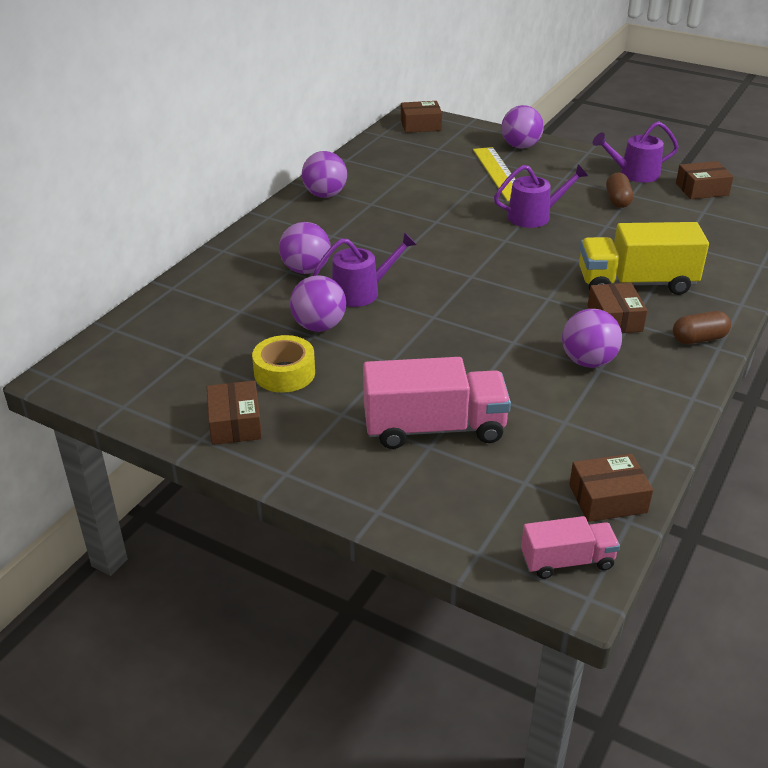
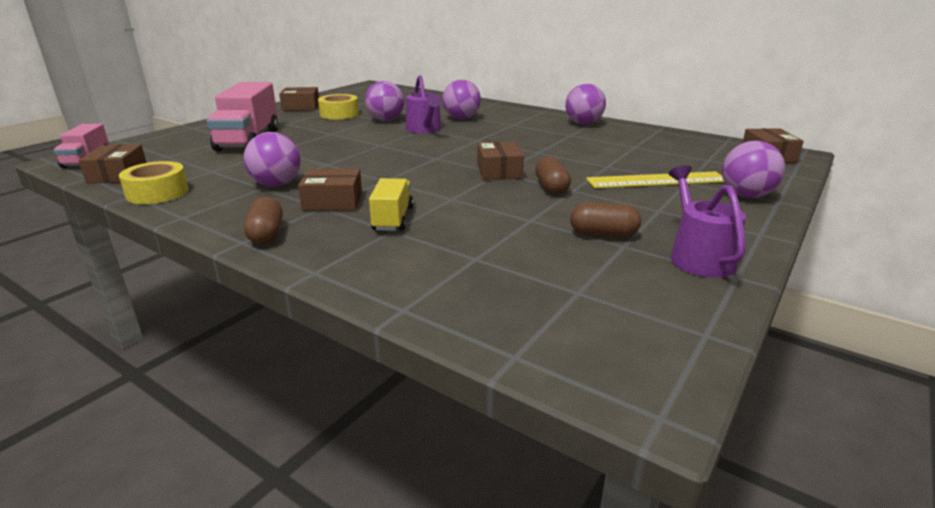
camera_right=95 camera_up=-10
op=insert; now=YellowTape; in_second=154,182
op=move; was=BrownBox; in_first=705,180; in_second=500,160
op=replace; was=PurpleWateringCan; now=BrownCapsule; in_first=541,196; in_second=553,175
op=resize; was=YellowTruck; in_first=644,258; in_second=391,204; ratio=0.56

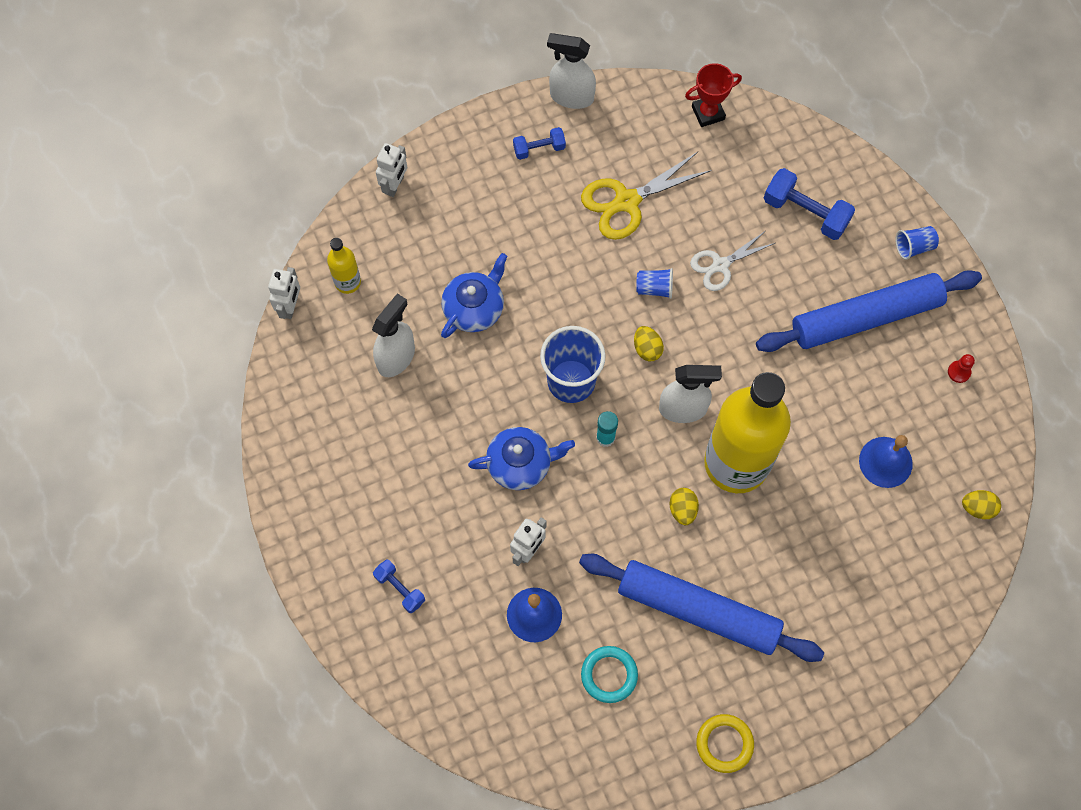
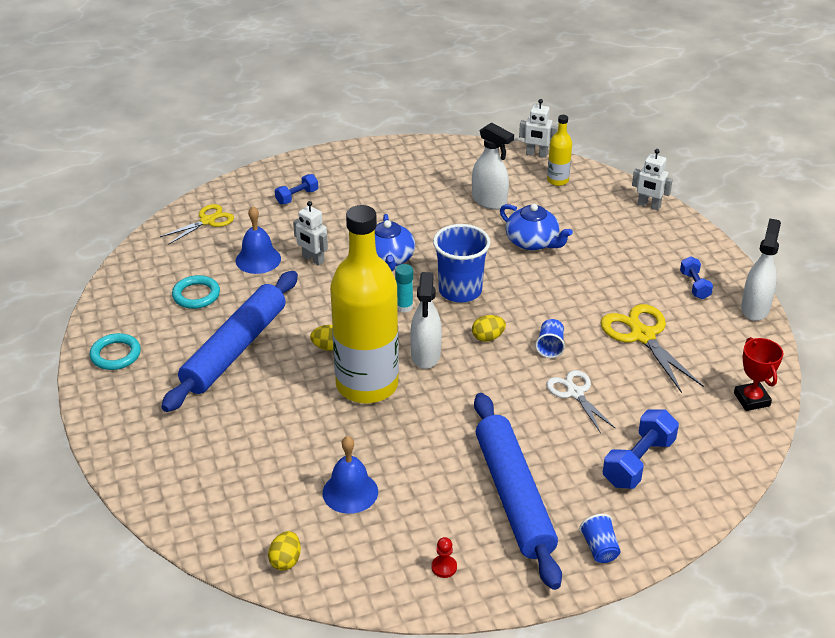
camera_right=95 camera_up=-30
op=insert; now=YellowScissors; in_second=197,224
op=recolor; was=YellowRing; now=TurquoiseRing; in_first=725,743; in_second=115,351

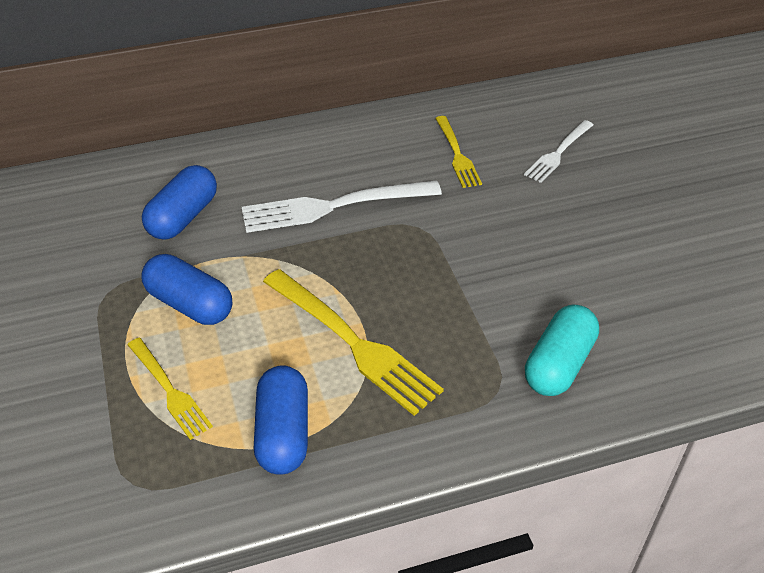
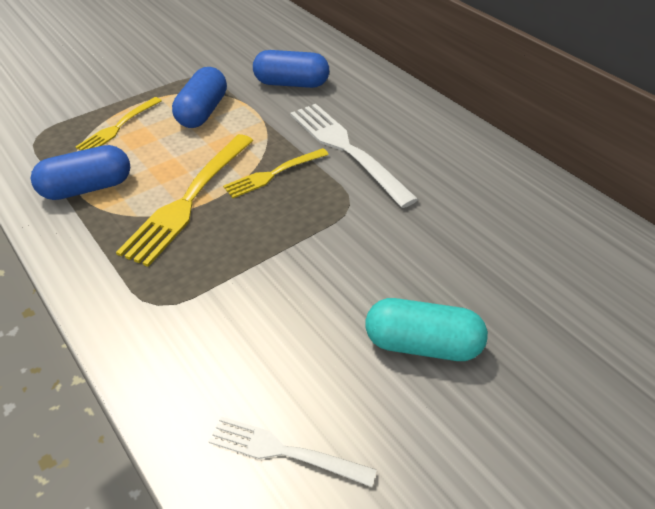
camera_right=70 camera_up=0
op=move; was=YellowFork; in_first=458,152; in_second=276,173
op=move; was=WhiteFork; in_first=558,151; in_second=293,451
op=move; was=TurquoiseCapsule; in_first=562,350; in_second=426,329

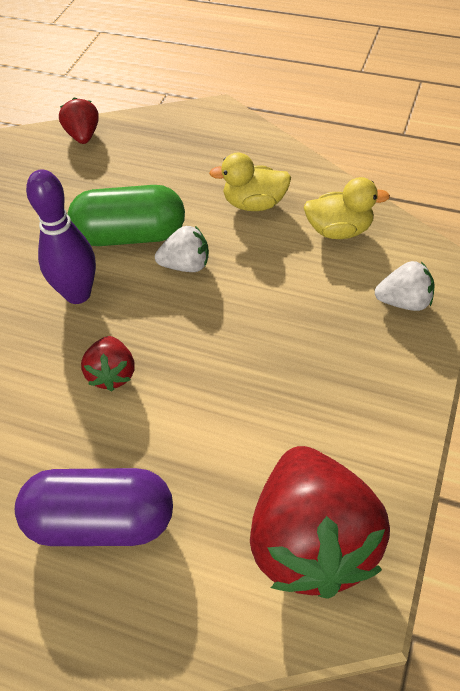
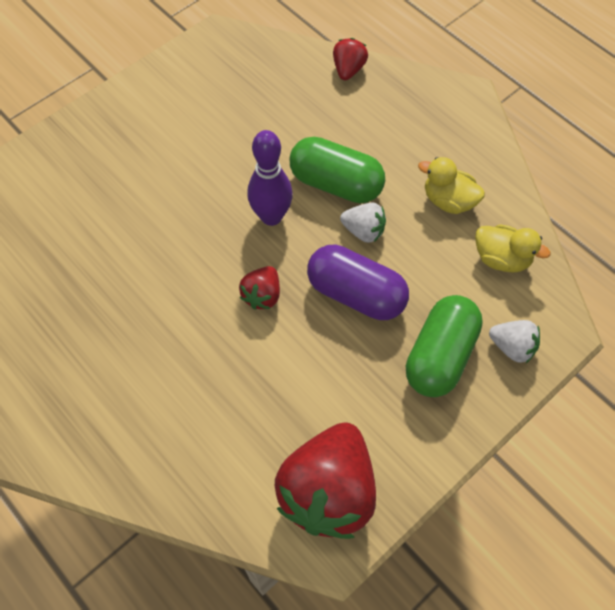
camera_right=25 camera_up=10
op=insert; now=GreenCapsule; in_second=444,346
op=move; was=PurpleCapsule; in_first=94,507; in_second=358,282

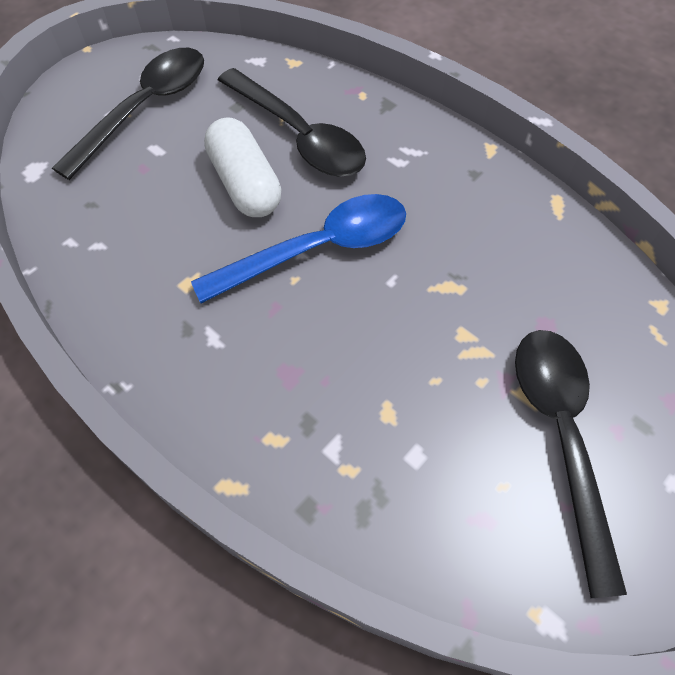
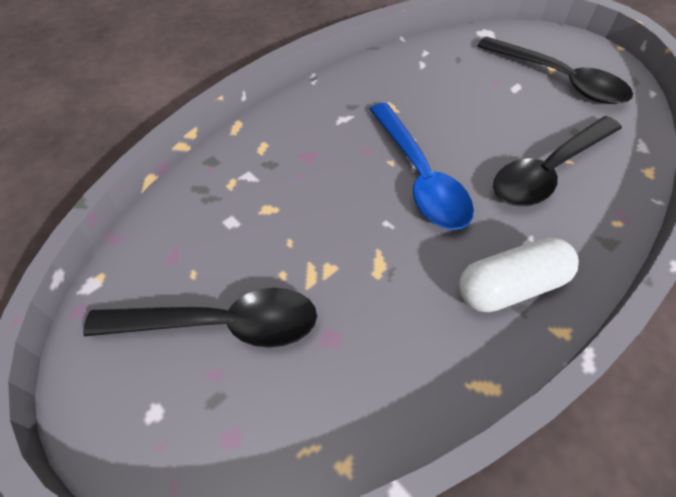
camera_right=95 camera_up=-5
op=move; was=WhiteCapsule; in_first=242,167; in_second=519,274

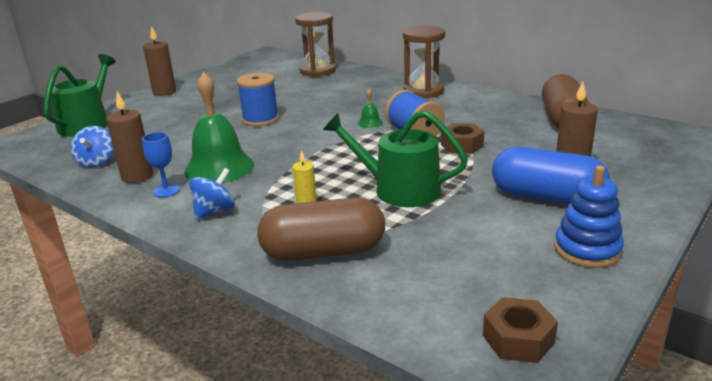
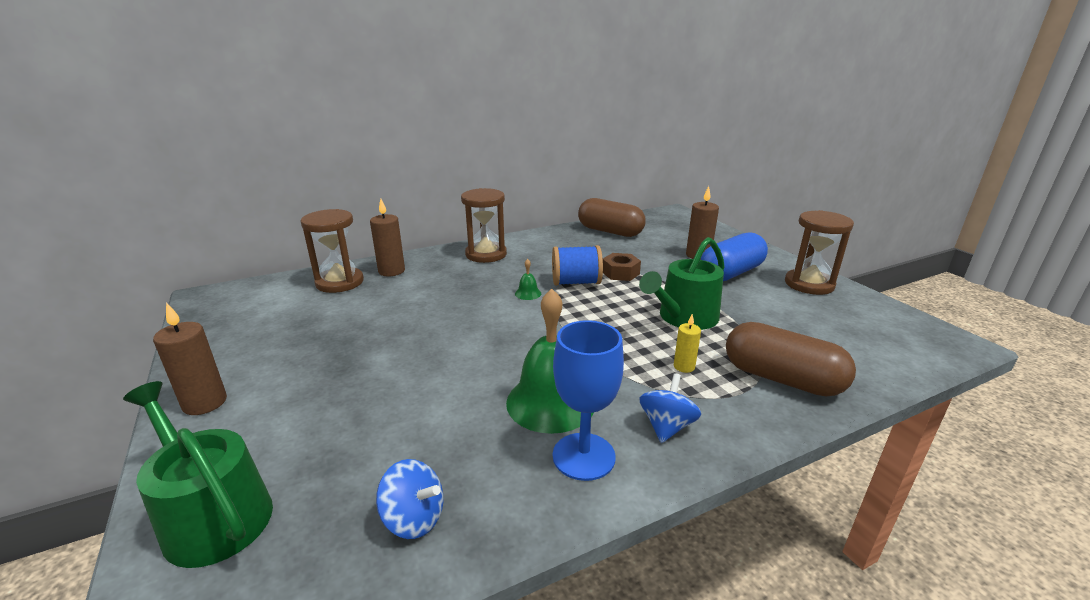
camera_right=-65 camera_up=0
op=delete; was=BlueSpool; in_first=258,99
op=delete; was=BrownNut; in_first=520,330
op=move; was=BrownCandle; in_first=129,137; in_second=387,237
op=replace; was=BlueStackingToy; now=BrownHourglass; in_first=589,216; in_second=819,252
op=rotate; was=BlueSpinningTop; in_first=212,193; in_second=670,408; clockwise=45
op=rotate; was=BrownCapsule; in_first=321,229; in_second=791,359; clockwise=-75
op=resize; was=BlueGoblet; in_first=161,164; in_second=588,400; ratio=1.74

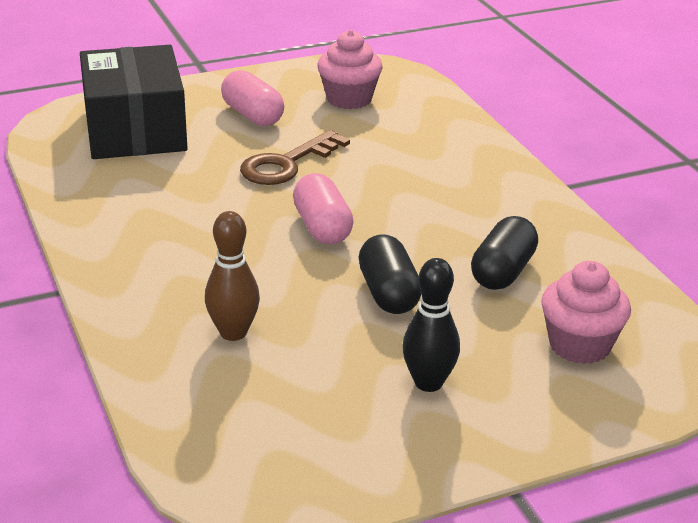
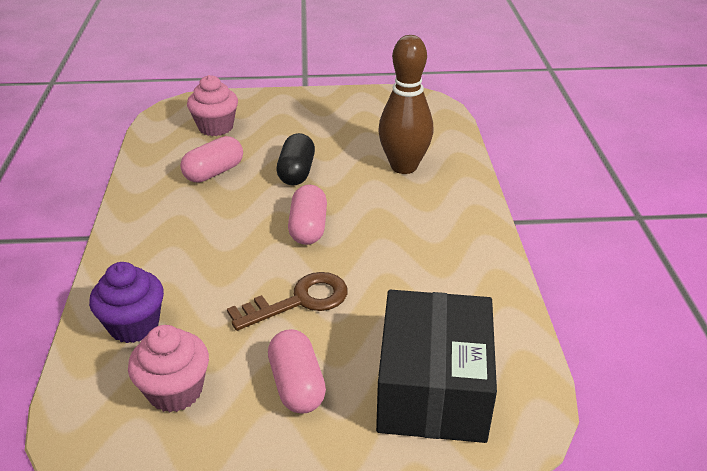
camera_right=-160 camera_up=5
op=delete; was=BlackBowlingPin; in_first=431,325
op=insert; now=PurpleCupcake; in_second=126,302
op=recolor; was=BlackCapsule; now=PinkCapsule; in_first=504,253; in_second=211,159
op=resize; was=BrownBowlingPin; in_first=232,276; in_second=406,104; ratio=1.59

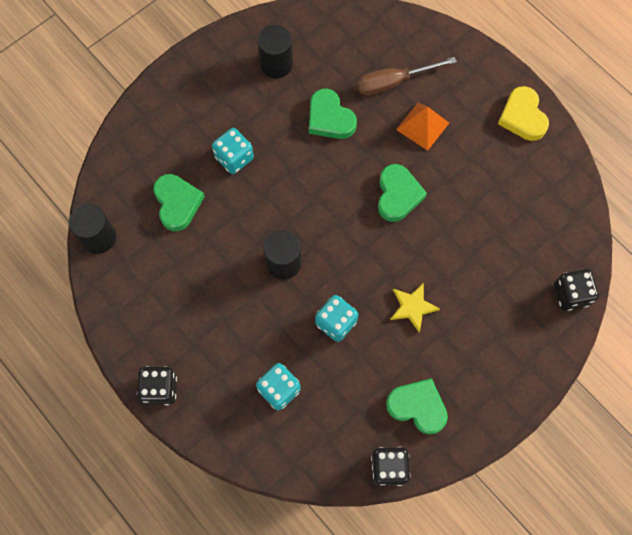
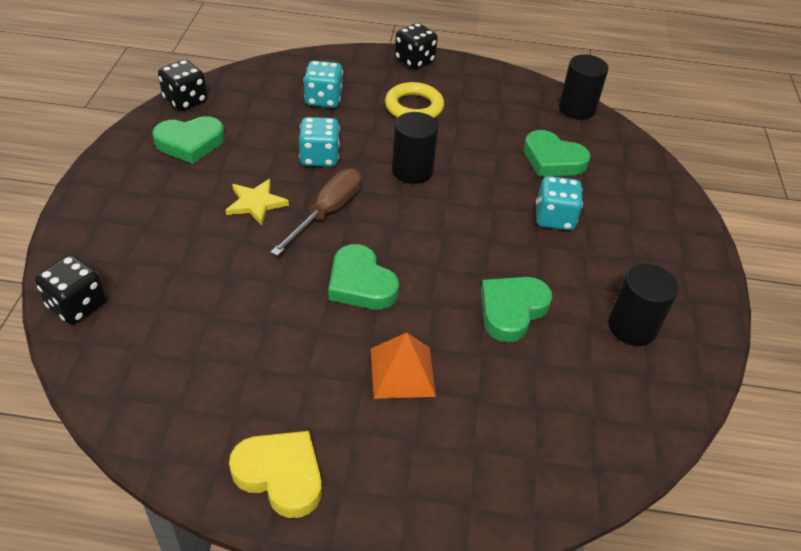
camera_right=135 camera_up=-25
op=insert; now=YellowRing; in_second=414,100
op=move; was=BrownScrewdriver; in_first=407,76; in_second=315,212
op=rotate; was=GreenHeart; in_first=333,113; in_second=516,309; clockwise=-60

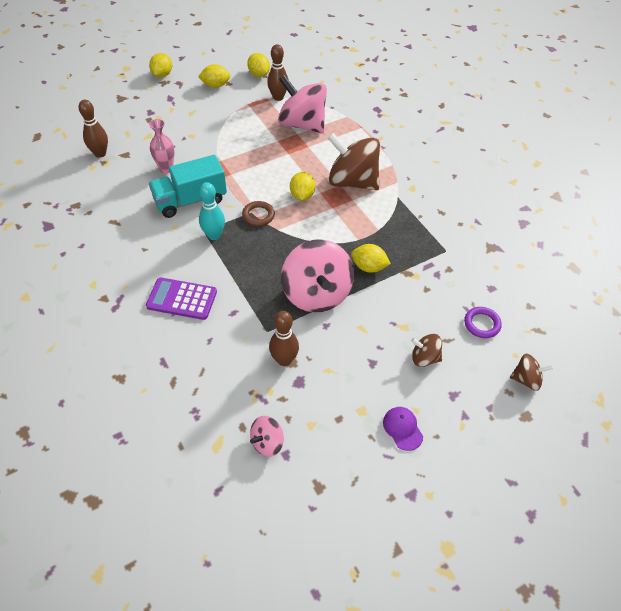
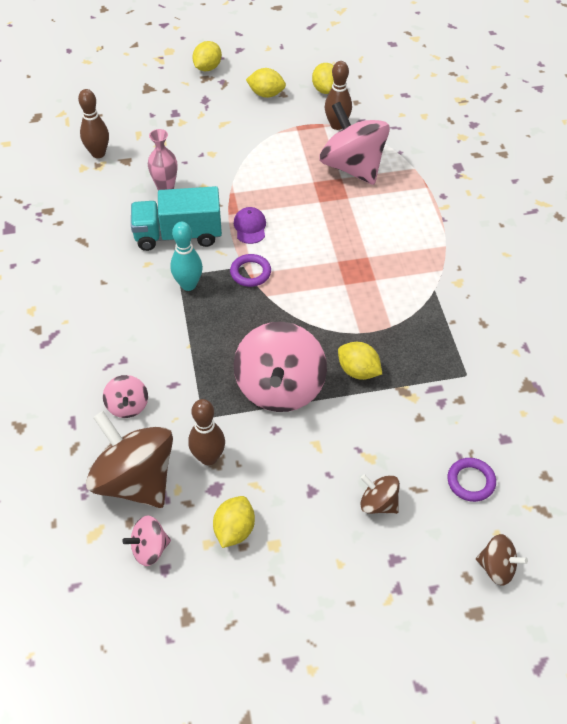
camera_right=20 camera_up=0
op=delete; was=PurpleCalculator; in_first=181,298
op=insert; now=PinkSpinningTop; in_second=125,396
op=move; was=YellowLemon; in_first=302,186; in_second=234,522
op=move; was=BrownSpinningTop; in_first=354,161; in_second=129,459
op=move; was=PurpleCap; in_first=403,429; in_second=250,225
op=recolor; was=BrownRing; now=PurpleRing; in_first=258,213; in_second=250,270

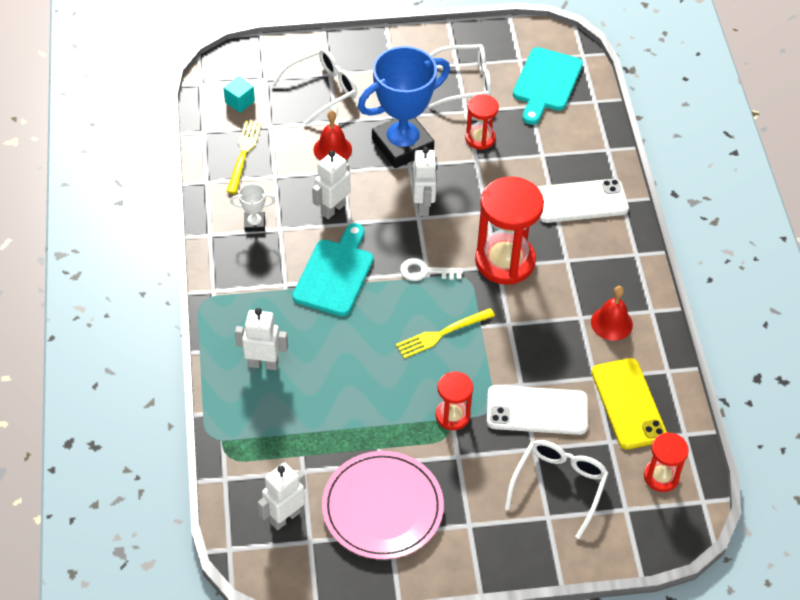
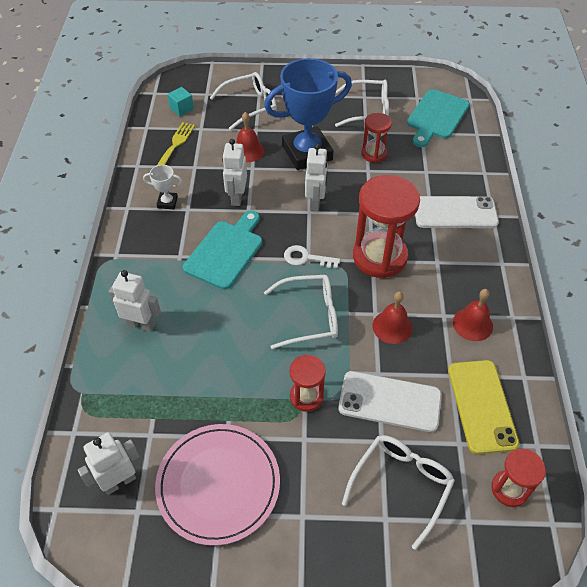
camera_right=10 camera_up=0
op=insert; now=RedBell; in_second=392,318
op=replace; was=YellowFork; now=WhiteGlasses; in_first=445,333; in_second=301,312
op=rotate; was=WhiteRobot; in_first=331,184; in_second=234,172; clockwise=-45

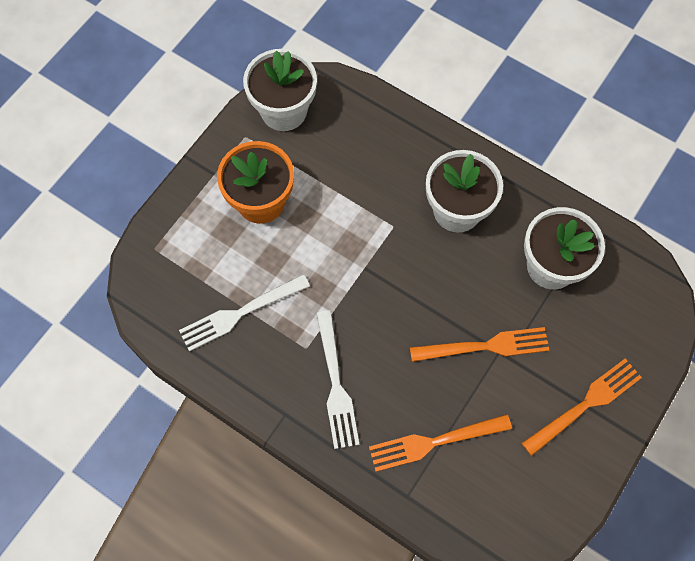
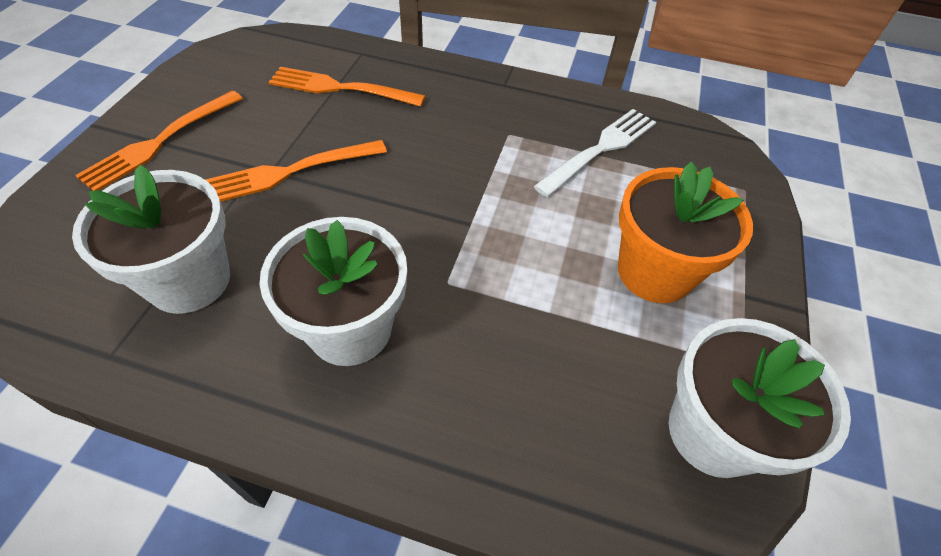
camera_right=160 camera_up=-15
op=delete; was=WhiteFork; in_first=338,379
op=rotate; was=OrangeFork; in_first=440,443; in_second=346,87; clockwise=-135

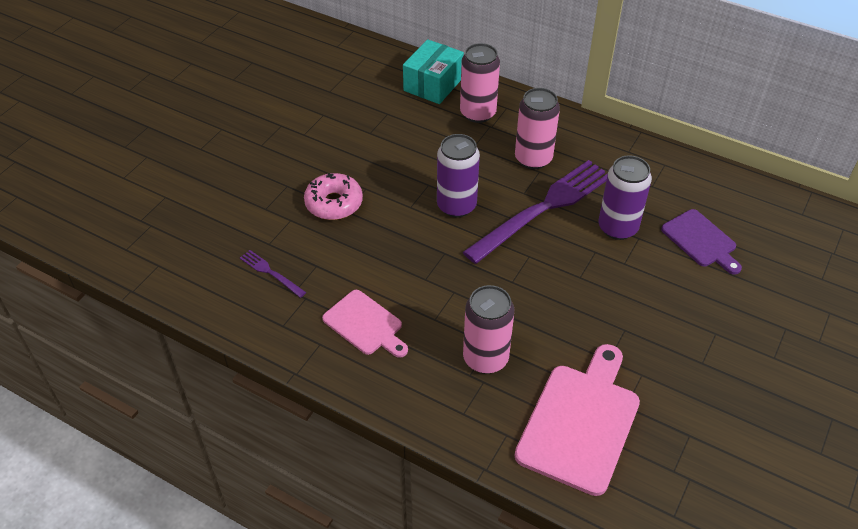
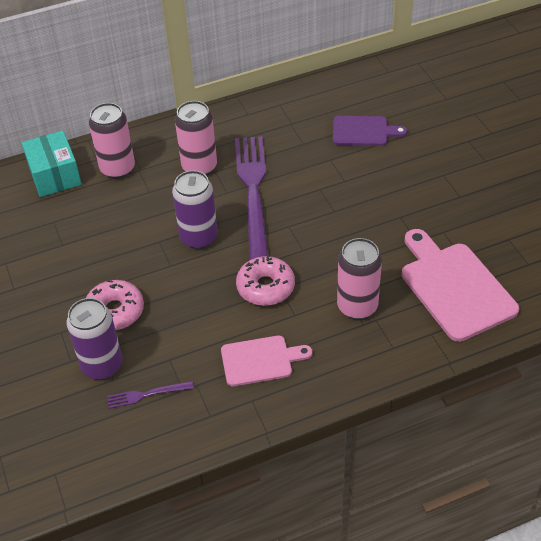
camera_right=-50 camera_up=0
op=insert; now=PinkDonut; in_second=265,280
op=move; was=PurpleCan; in_first=625,197; in_second=94,339

